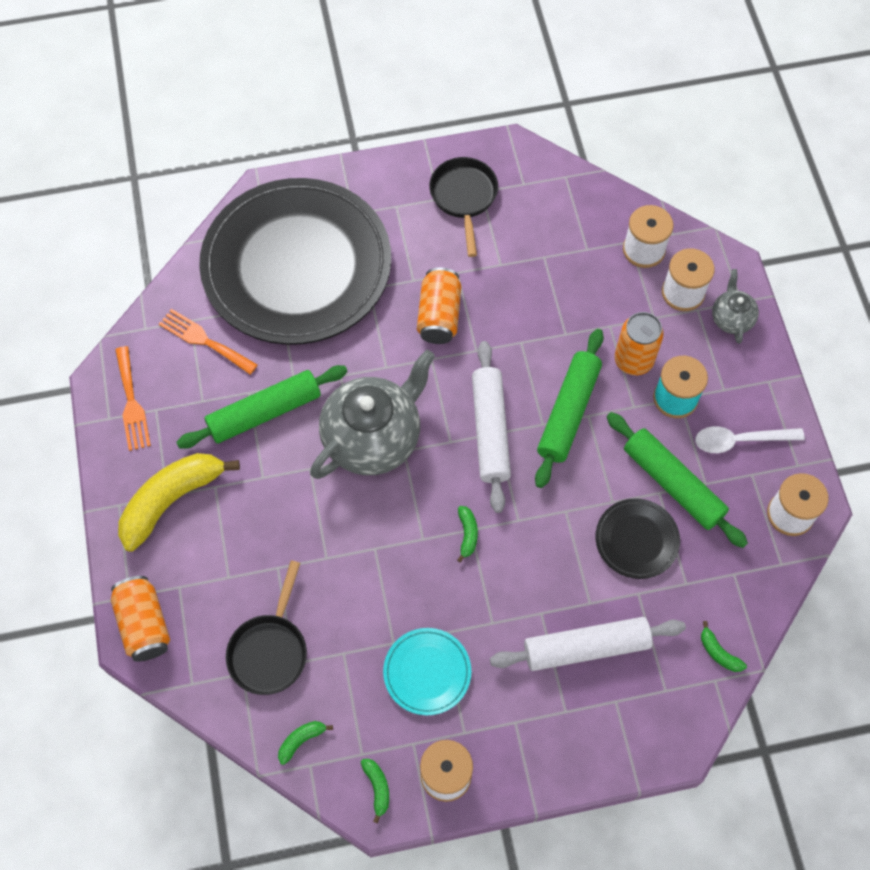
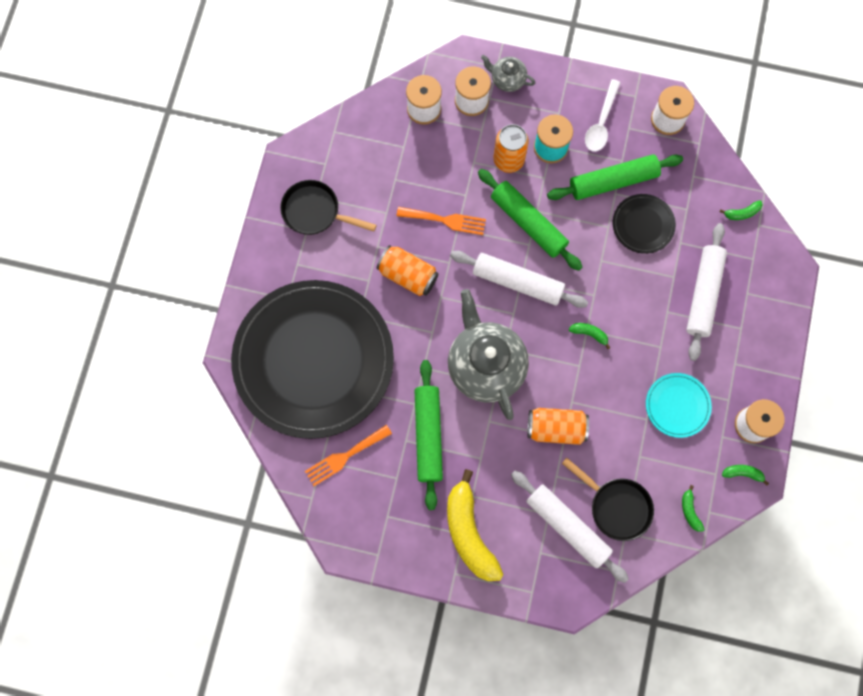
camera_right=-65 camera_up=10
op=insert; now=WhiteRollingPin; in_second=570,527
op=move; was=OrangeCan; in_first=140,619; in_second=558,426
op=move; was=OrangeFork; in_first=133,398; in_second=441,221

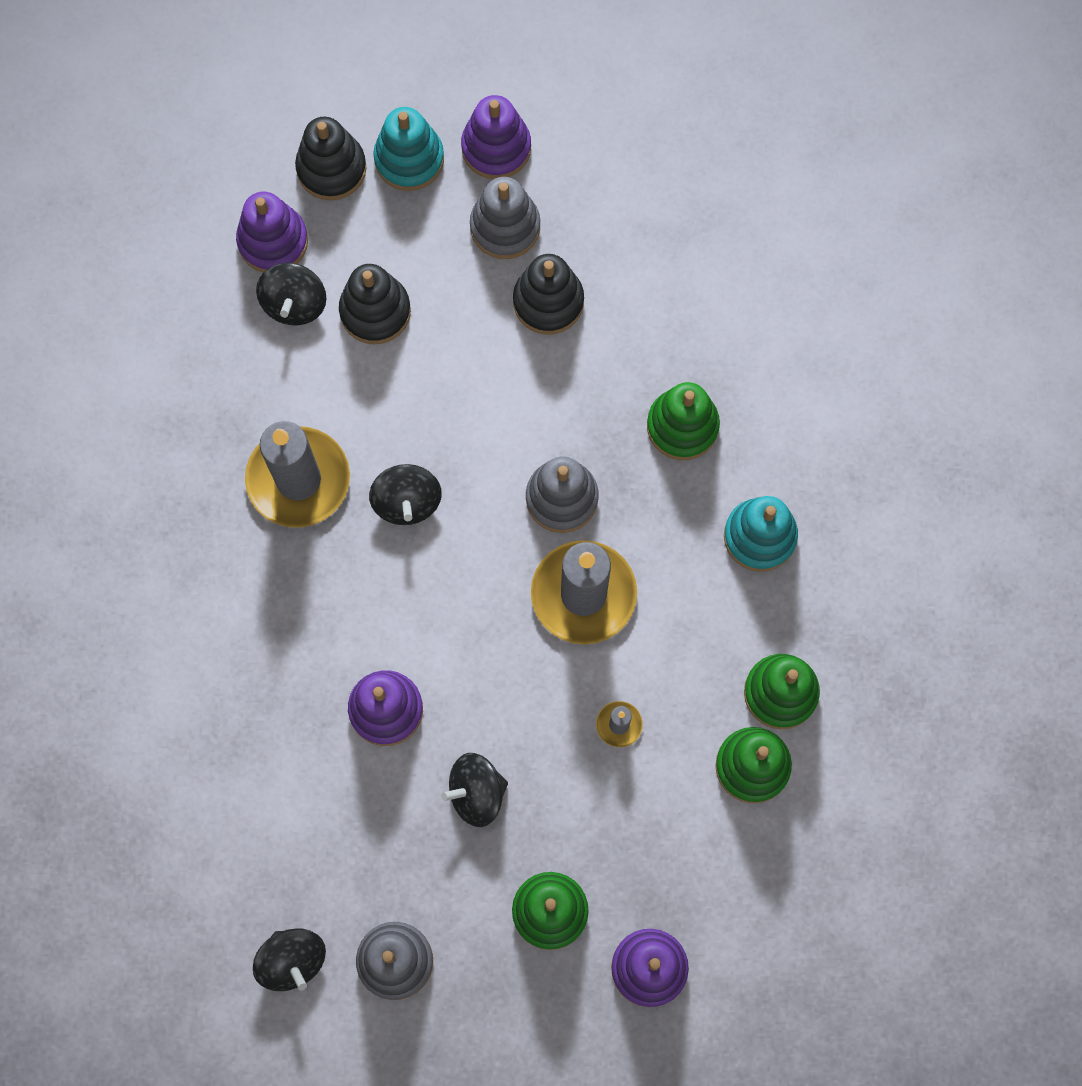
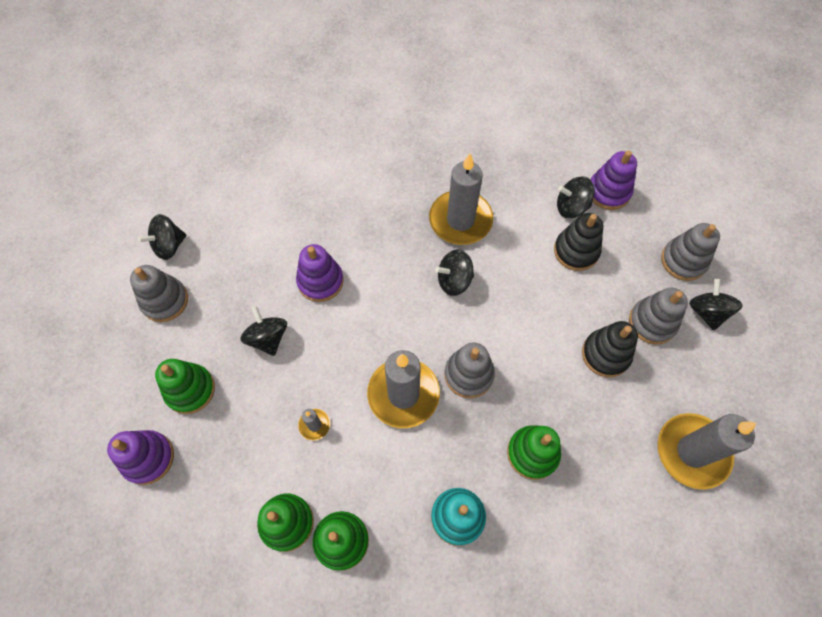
camera_right=85 camera_up=-10
op=delete; was=BlackStackingToy; in_first=331,158
op=insert; now=GreyCandle; in_second=706,451
op=replace; was=PurpleStackingToy; now=BlackSpinningTop; in_first=496,137; in_second=716,305
op=recolor; was=TurquoiseStackingToy; now=GreyStackingToy; in_first=408,149; in_second=690,252

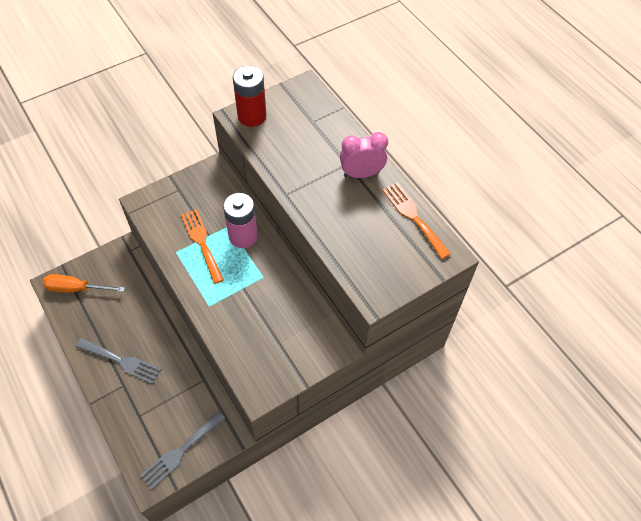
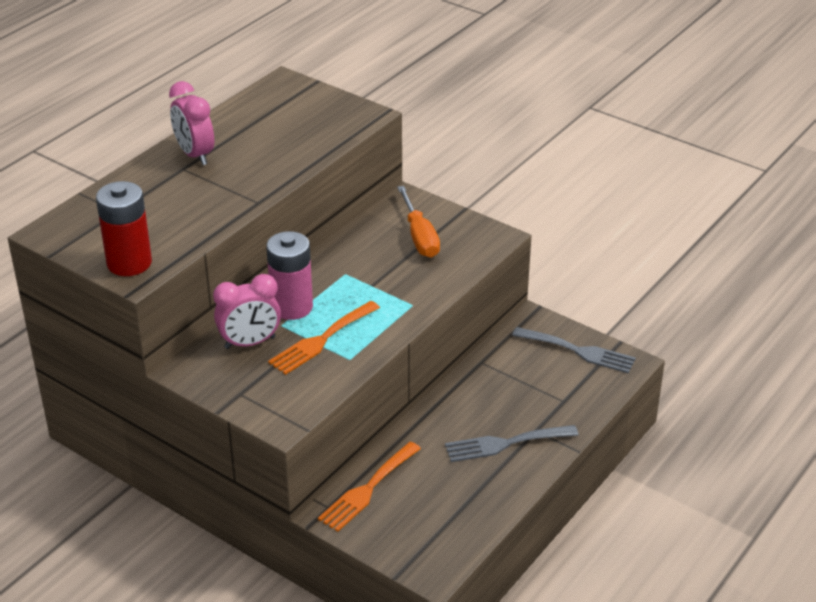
camera_right=-110 camera_up=-20
op=insert; now=PinkClock; in_second=247,311
op=move; was=OrangeScrewdriver; in_first=84,283; in_second=418,222
op=move; was=OrangeFork; in_first=416,221; in_second=369,487
op=rotate; was=GreyFork; in_first=118,361; in_second=512,443; clockwise=-105

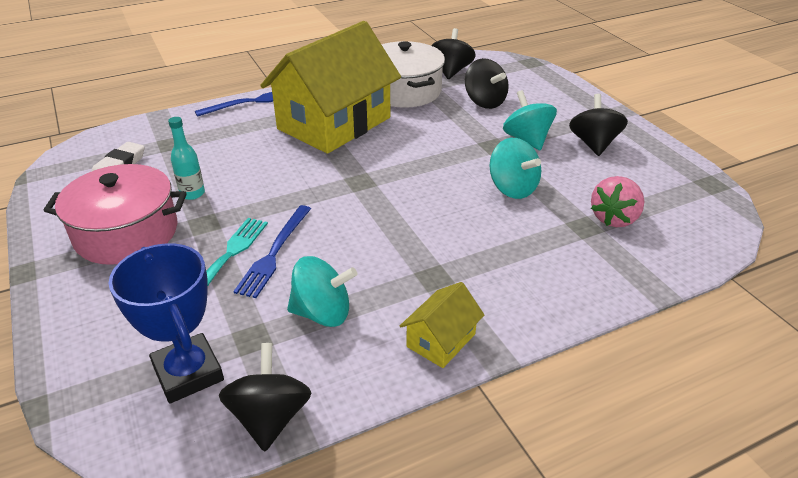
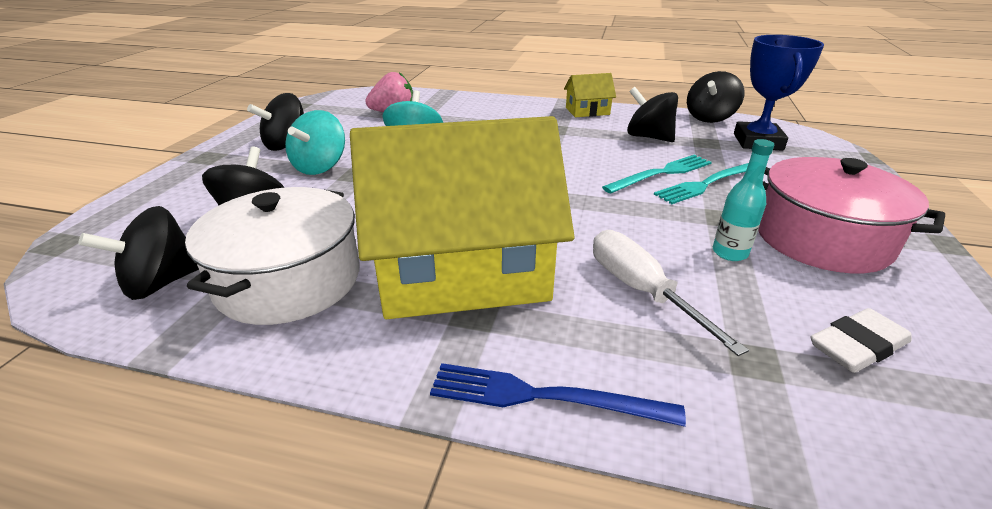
camera_right=-140 camera_up=-5
op=insert; now=WhiteScrewdriver; in_second=671,293
op=recolor; was=BlueFork; now=TurquoiseFork; in_first=272,251; in_second=657,174
op=recolor; was=TurquoiseSpinningTop; now=BlackSpinningTop; in_first=322,291; in_second=652,114

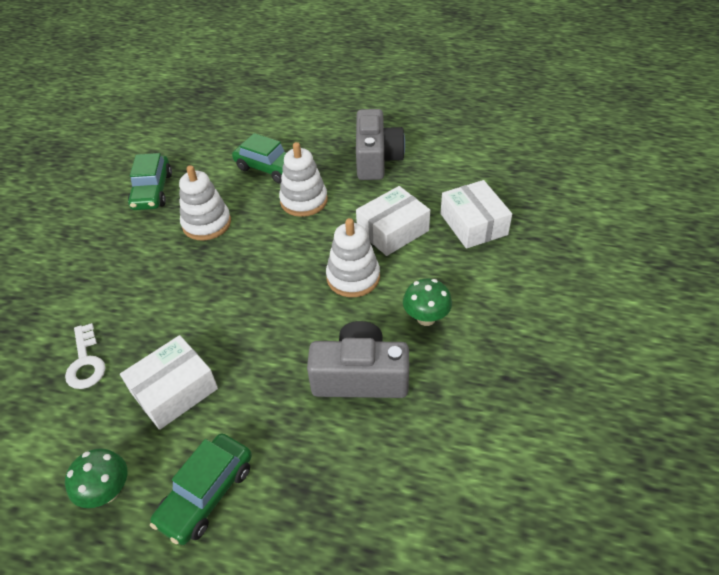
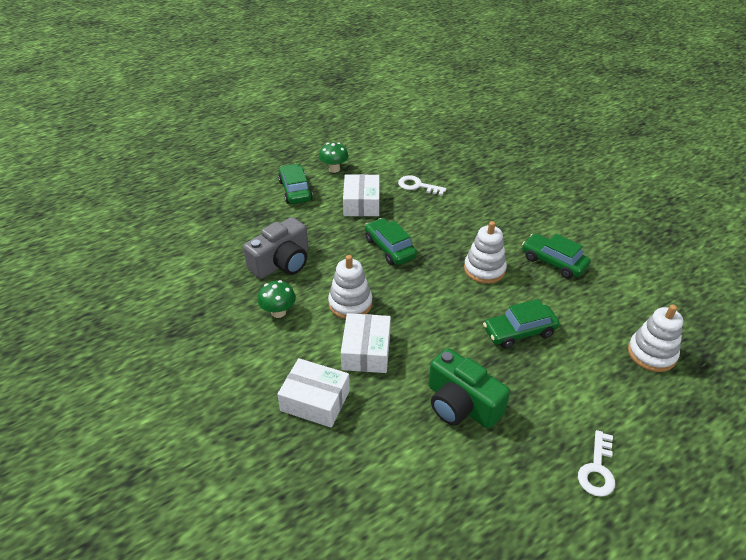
camera_right=130 camera_up=-5
op=insert; now=GreenCar; in_second=391,241
op=insert; now=WhiteKey; in_second=596,463
op=move; was=WhiteStackingToy; in_first=303,179; in_second=655,338
op=recolor; was=GreyCamera; now=GreenCamera; in_first=380,144; in_second=469,388

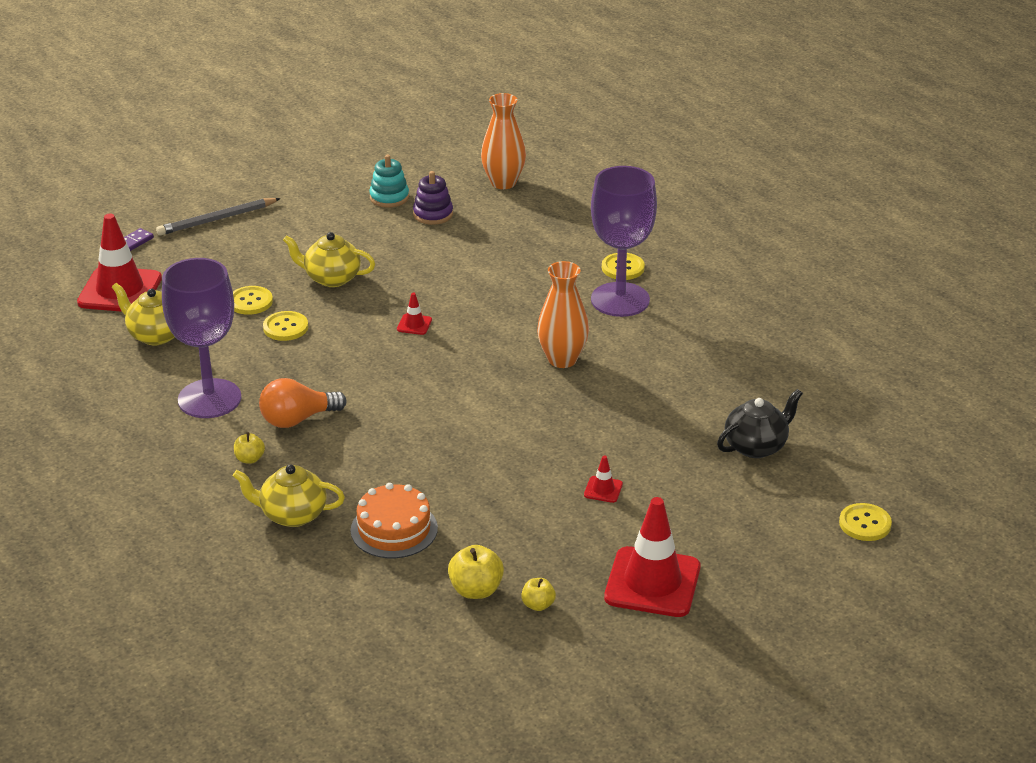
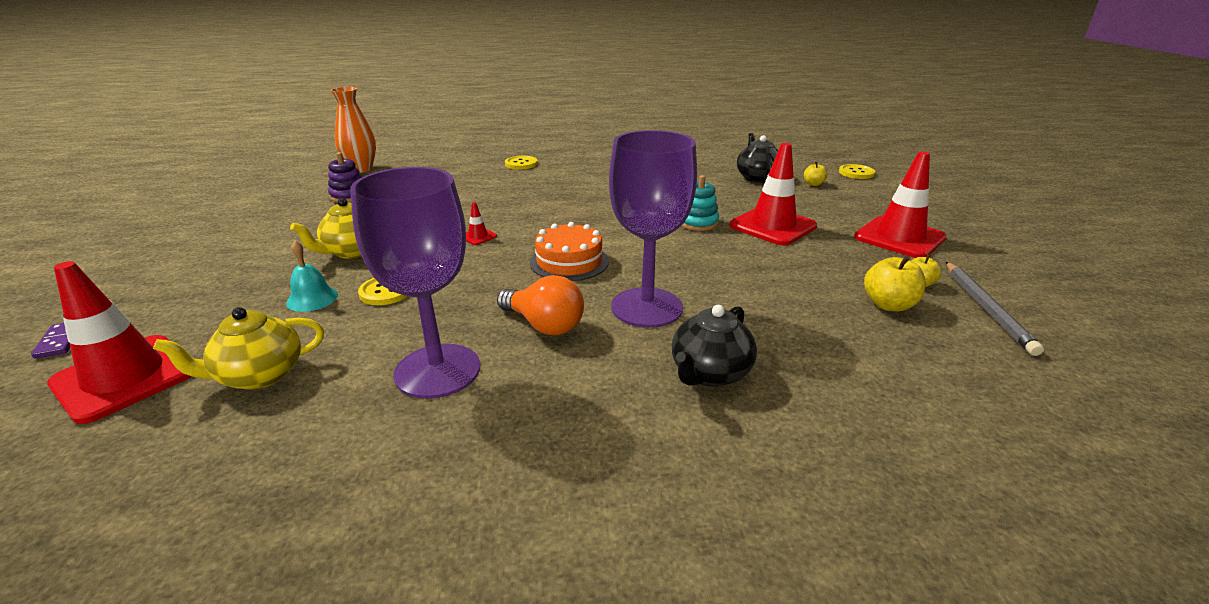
camera_right=-60 camera_up=-5
op=delete; was=OrangeVase; in_first=563,314
op=move; was=GreyPencil; in_first=218,217; in_second=995,309
op=move; was=YellowApple; in_first=249,448; in_second=816,174
op=move; was=OrangeCake; in_first=394,520; in_second=569,251
op=move; was=TurquoiseStackingToy; in_first=389,181; in_second=700,203
op=move; was=PurpleGoblet; in_first=624,241; in_second=653,229
op=replace; was=YellowButton; now=TurquoiseBell; in_first=253,300; in_second=312,276
op=recolor; was=YellowTeapot; now=BlackTeapot; in_first=289,495; in_second=714,346
op=rotate; was=OrangeLightBulb; in_first=302,403; in_second=540,305; clockwise=-60
op=resize; was=RedTrafficCone; in_first=603,479; in_second=773,194; ratio=2.38

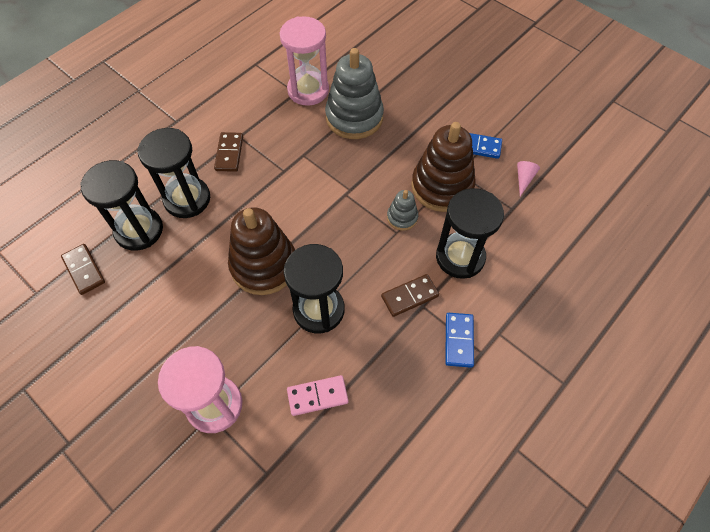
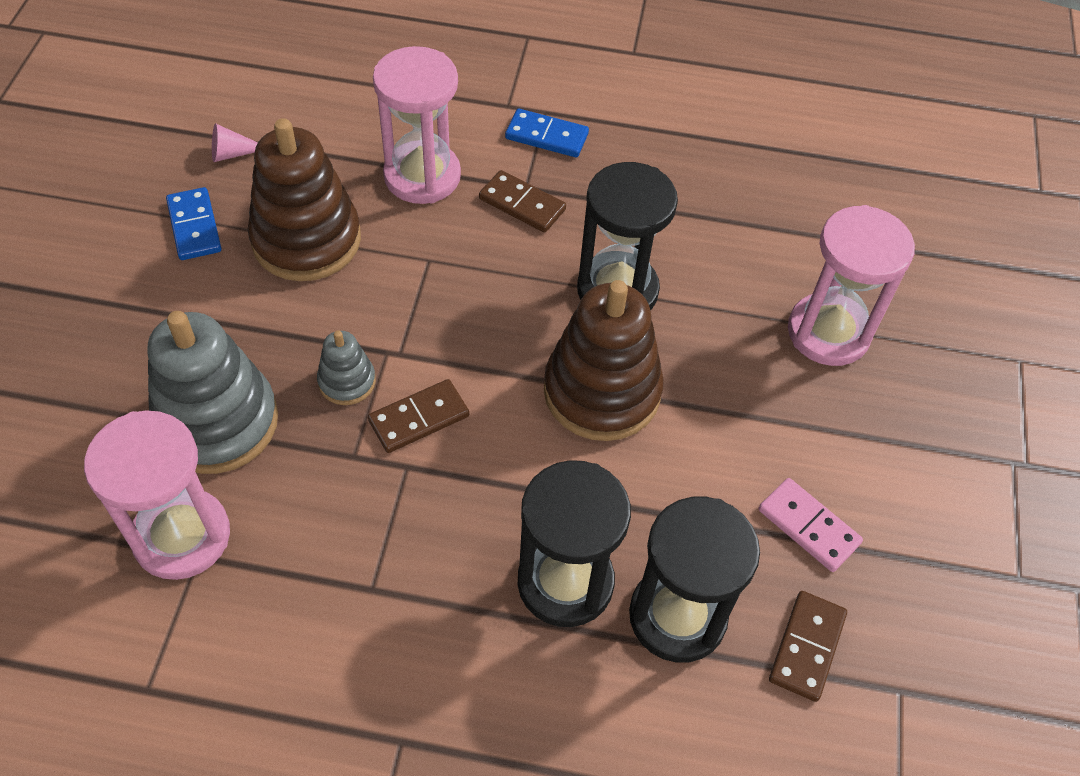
camera_right=-125 camera_up=-5
op=move; was=BrownDomino; in_first=228,152; in_second=418,416
op=move; was=PinkDomino; in_first=318,395; in_second=811,525
op=move; was=GreyStackingToy; in_first=402,210; in_second=346,367
op=recolor; was=BlackHourglass; now=PinkHourglass; in_first=470,233; in_second=417,125
op=rotate; was=BlueDomino; in_first=459,340; in_second=547,133; clockwise=45

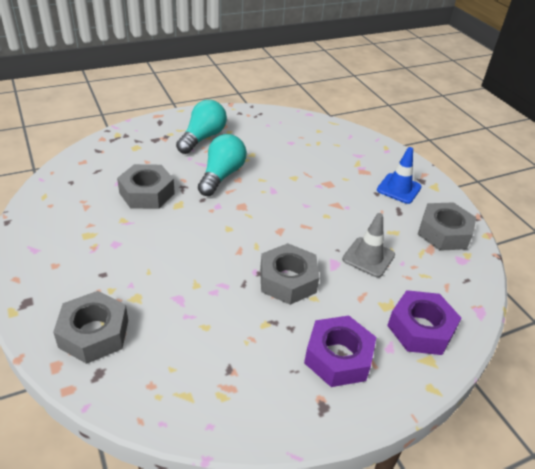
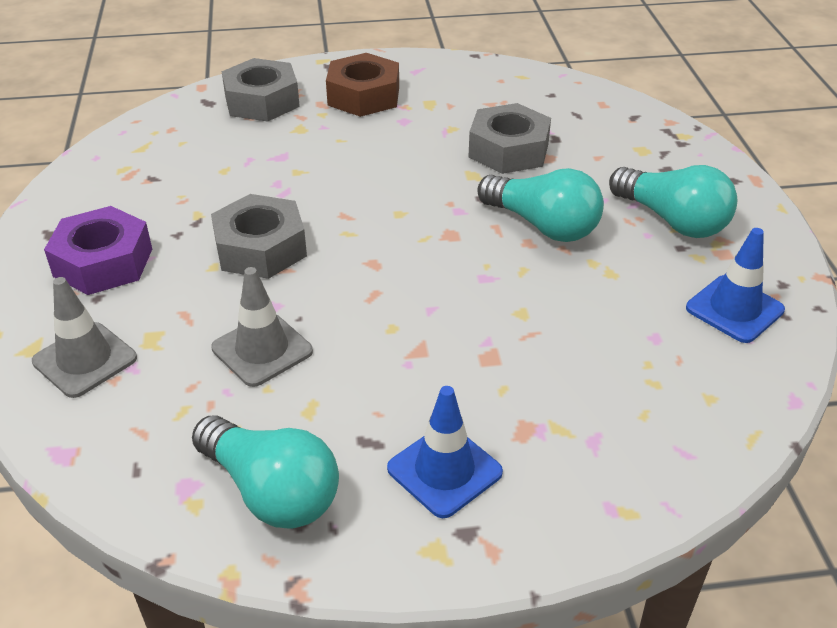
camera_right=110 camera_up=0
op=insert; now=BrownNut; in_second=362,85
op=insert; now=BlueTrafficCone; in_second=735,285
op=replace; was=PurpleNut; now=GreyTrafficCone; in_first=424,322; in_second=84,337
op=replace; was=GreyNut; now=TurquoiseLightBulb; in_first=447,226; in_second=265,472

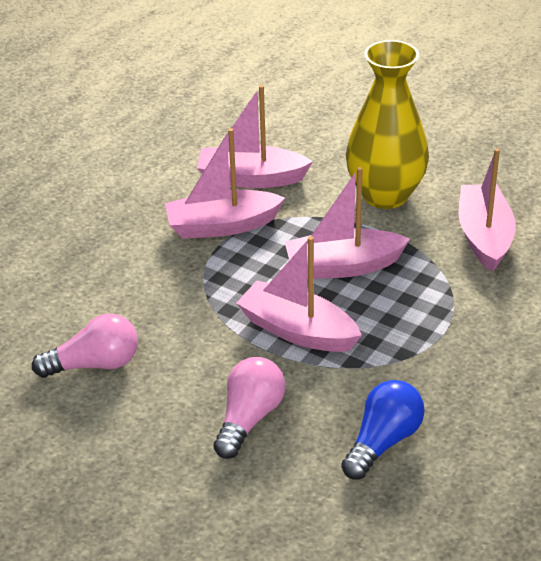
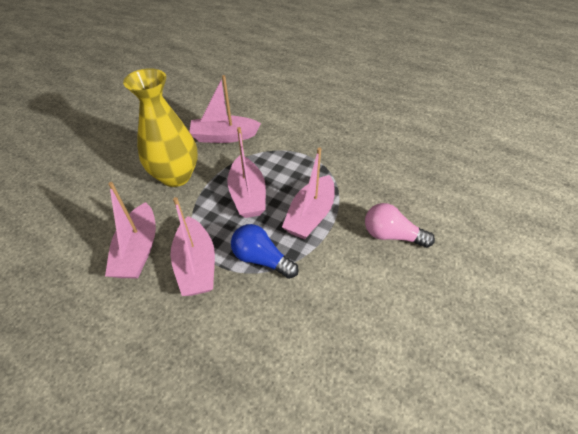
camera_right=-95 camera_up=10
op=delete; was=PinkLightBulb; in_first=85,346
op=move; was=BlueLightBulb; in_first=383,430; in_second=265,251

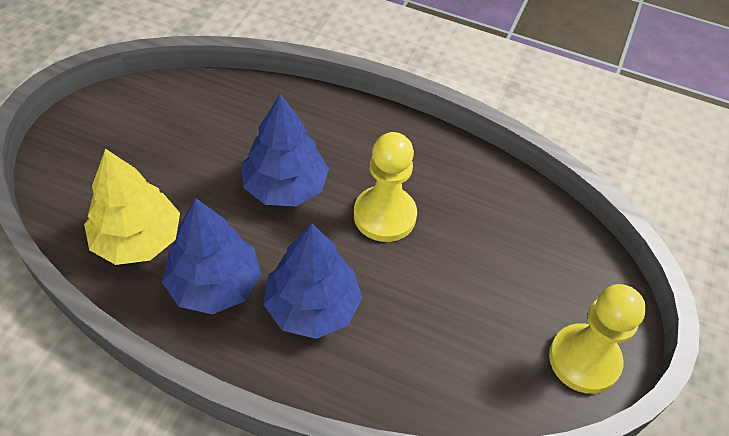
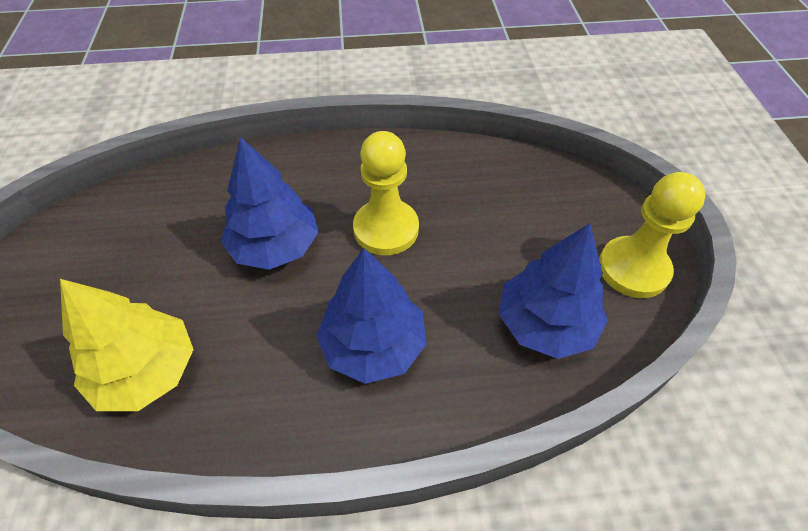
camera_right=-25 camera_up=0
op=move; was=BlueTree; in_first=211,256; in_second=553,291

